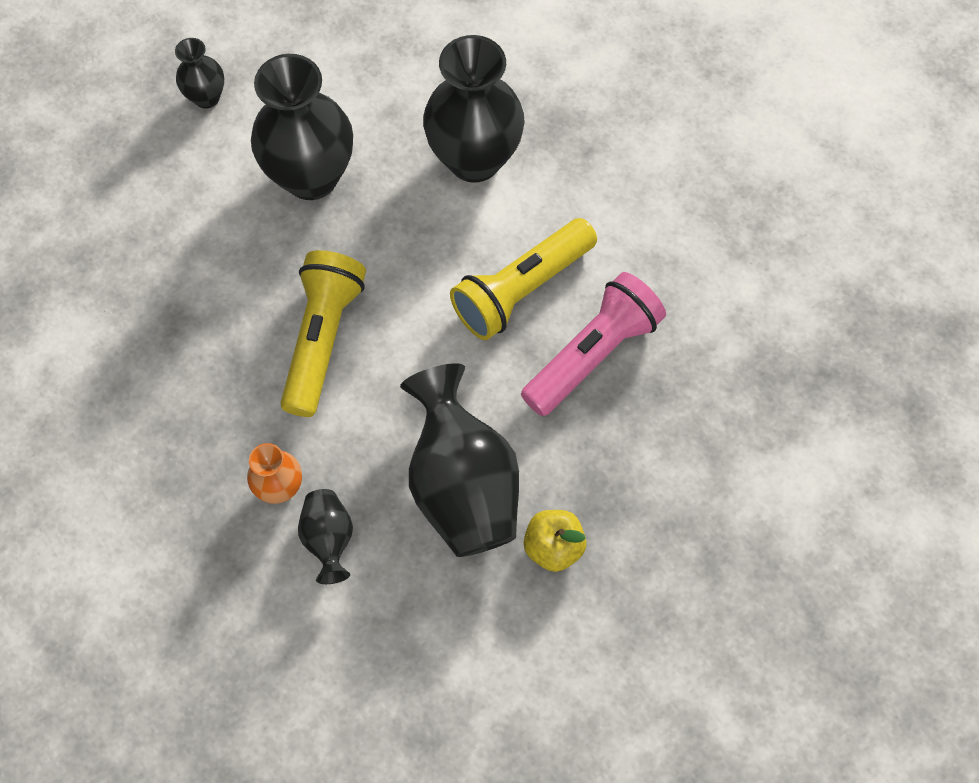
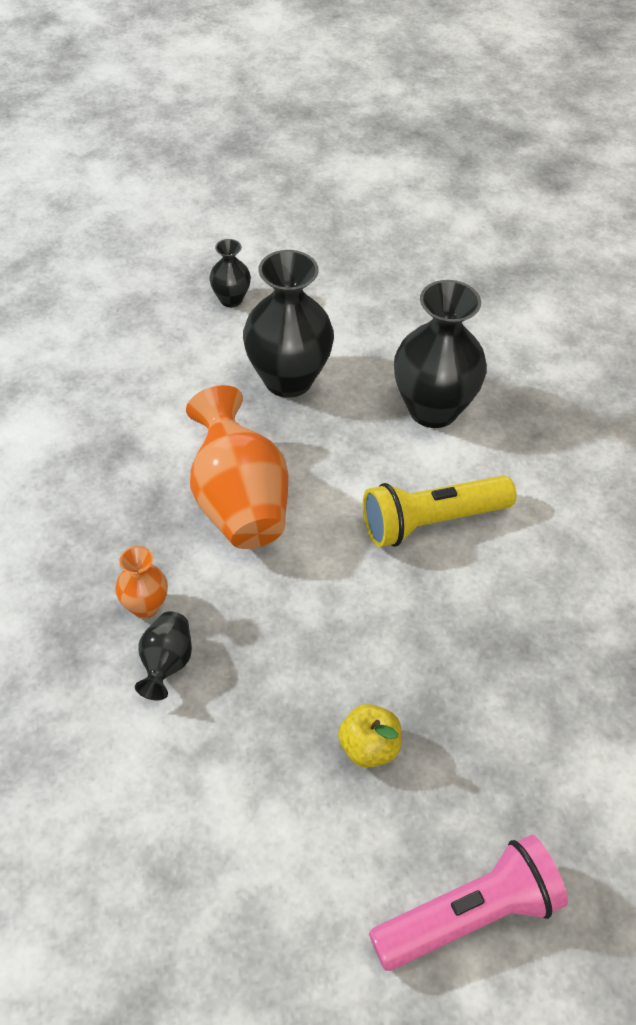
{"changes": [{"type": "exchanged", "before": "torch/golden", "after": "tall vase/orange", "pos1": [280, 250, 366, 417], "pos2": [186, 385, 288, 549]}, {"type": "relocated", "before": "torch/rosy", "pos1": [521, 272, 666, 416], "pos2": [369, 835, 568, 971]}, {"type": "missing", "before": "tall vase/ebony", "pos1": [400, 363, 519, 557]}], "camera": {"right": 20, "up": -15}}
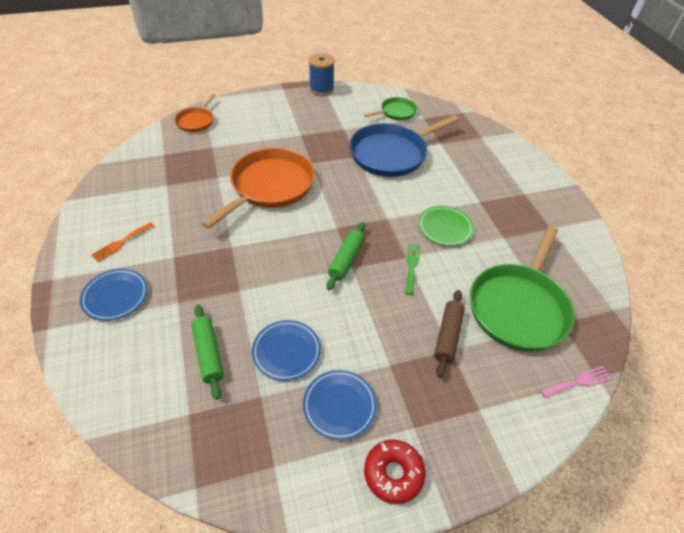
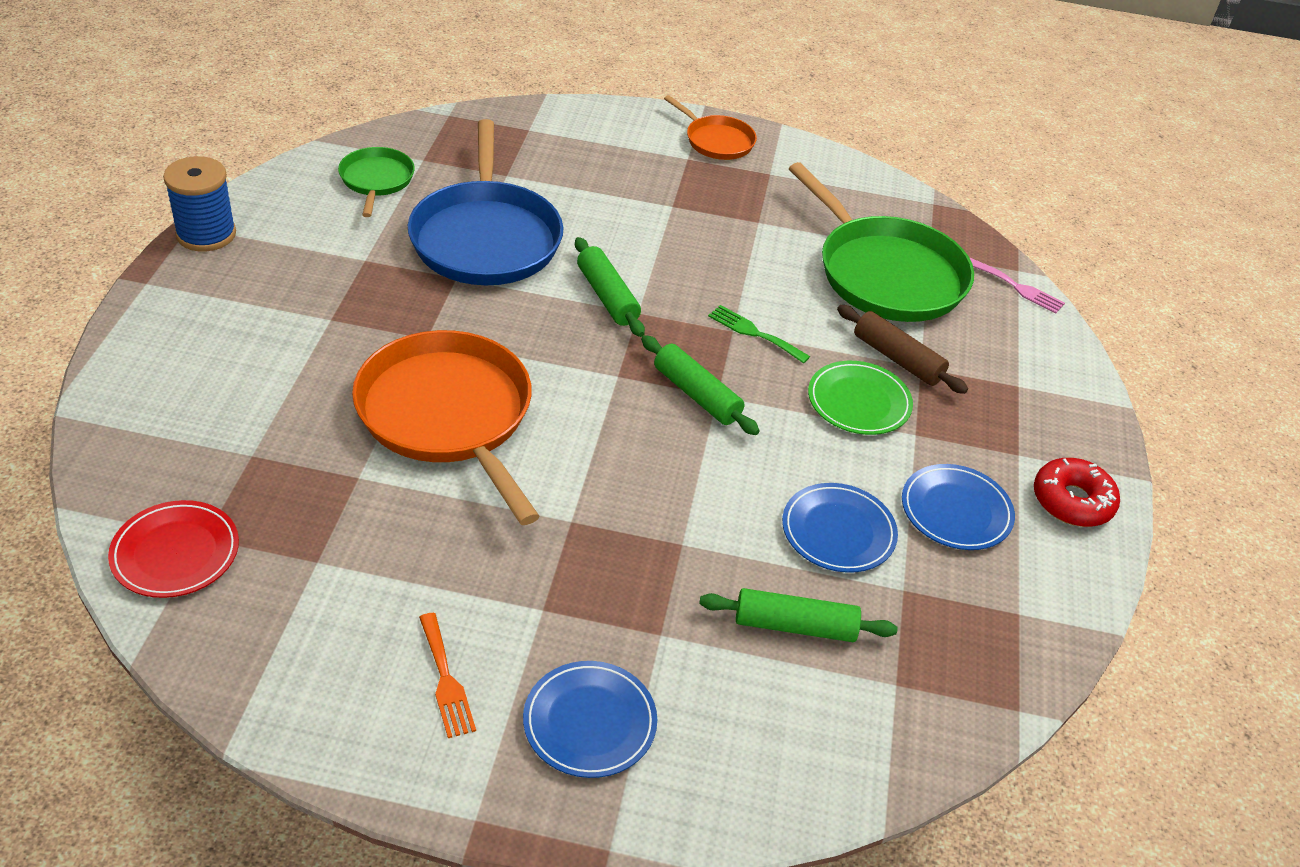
{"changes": [{"type": "relocated", "before": "pan/orange", "pos1": [175, 93, 215, 132], "pos2": [664, 95, 757, 160]}, {"type": "relocated", "before": "flat dish/green", "pos1": [418, 206, 474, 246], "pos2": [808, 361, 913, 435]}, {"type": "spun", "before": "table fork/rosy", "pos1": [540, 366, 612, 398], "pos2": [970, 258, 1065, 314], "turn": 120}, {"type": "appeared", "after": "rolling pin/green", "pos2": [575, 237, 645, 337]}, {"type": "appeared", "after": "flat dish/scarlet", "pos2": [108, 500, 239, 598]}], "camera": {"right": -65, "up": -5}}
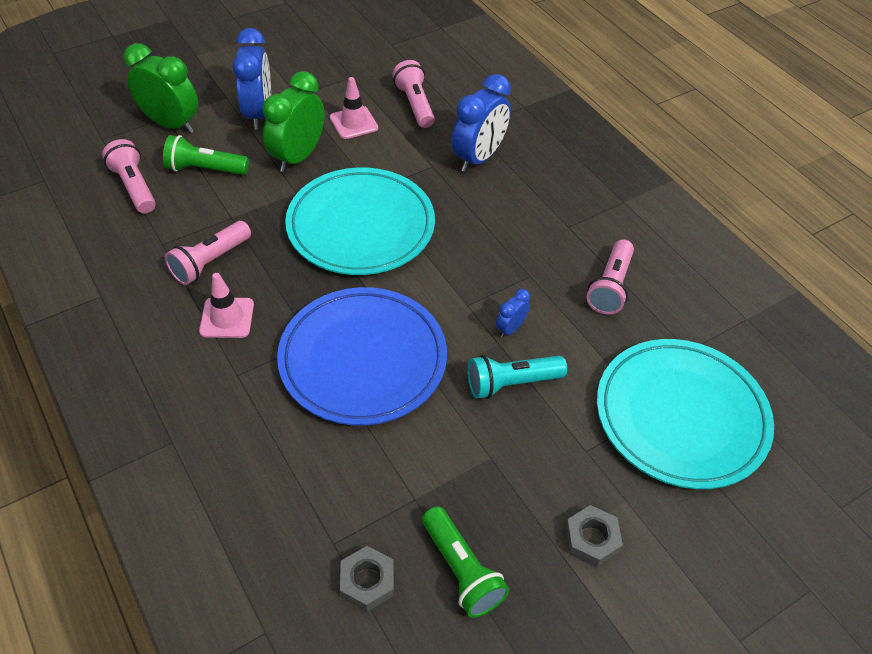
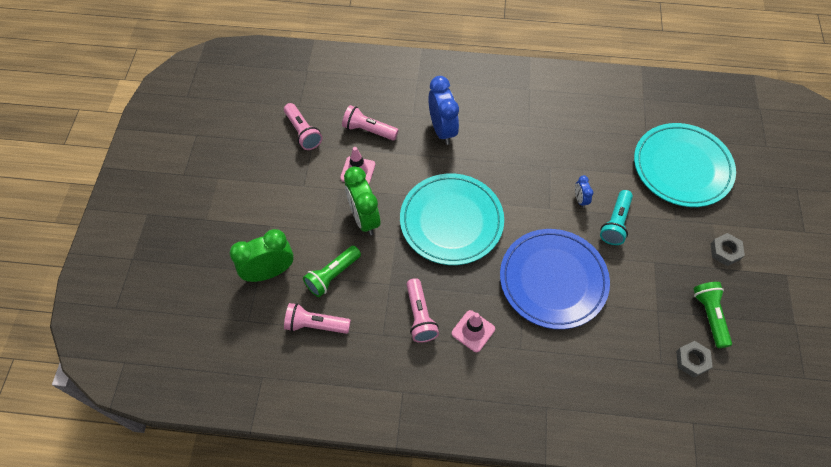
{"changes": [{"type": "missing", "before": "alarm clock/cobalt", "pos1": [233, 28, 271, 130]}, {"type": "relocated", "before": "torch/rosy", "pos1": [586, 239, 634, 315], "pos2": [284, 103, 322, 150]}, {"type": "spun", "before": "torch/green", "pos1": [422, 506, 509, 618], "pos2": [693, 282, 732, 348], "turn": -105}], "camera": {"right": -50, "up": 10}}
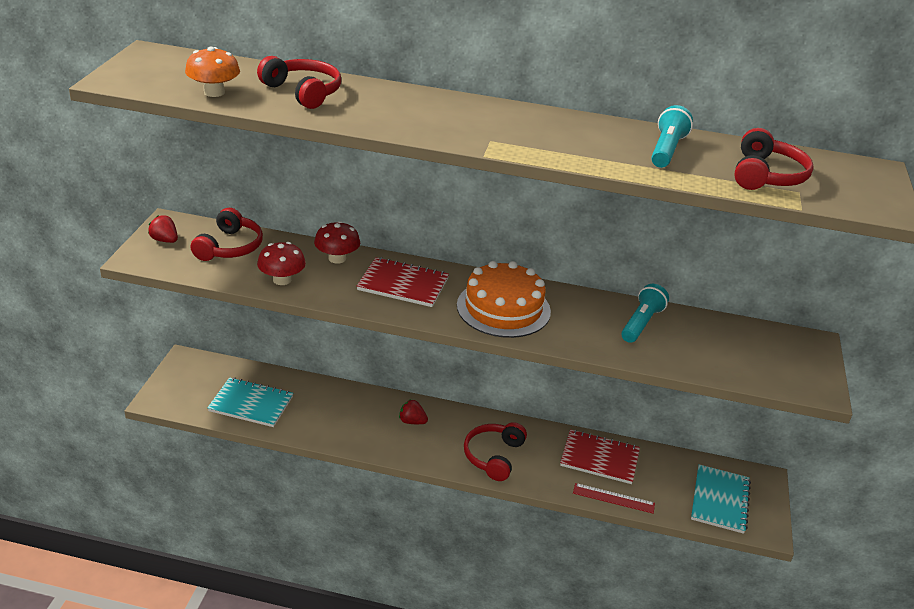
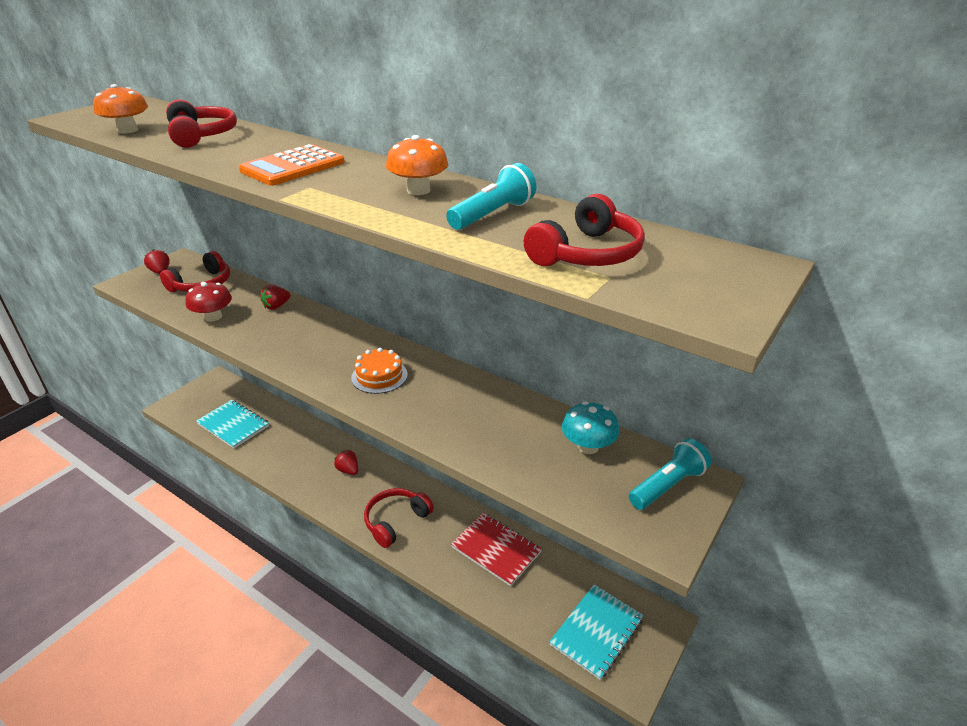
{"changes": [{"type": "exchanged", "before": "toadstool/scarlet", "after": "strawberry/scarlet", "pos1": [314, 221, 360, 264], "pos2": [260, 284, 290, 310]}, {"type": "missing", "before": "exercise book/scarlet", "pos1": [357, 257, 449, 307]}, {"type": "size", "before": "cake/orange", "pos1": [457, 261, 551, 338], "pos2": [351, 348, 408, 394], "scale": 0.58}, {"type": "relocated", "before": "torch/aqua", "pos1": [621, 284, 669, 343], "pos2": [629, 438, 711, 510]}, {"type": "missing", "before": "straightedge/scarlet", "pos1": [573, 483, 655, 514]}, {"type": "appeared", "after": "toadstool/orange", "pos2": [386, 135, 448, 195]}, {"type": "appeared", "after": "calculator/orange", "pos2": [239, 144, 345, 186]}, {"type": "appeared", "after": "toadstool/aqua", "pos2": [562, 402, 619, 454]}], "camera": {"right": 25, "up": 0}}
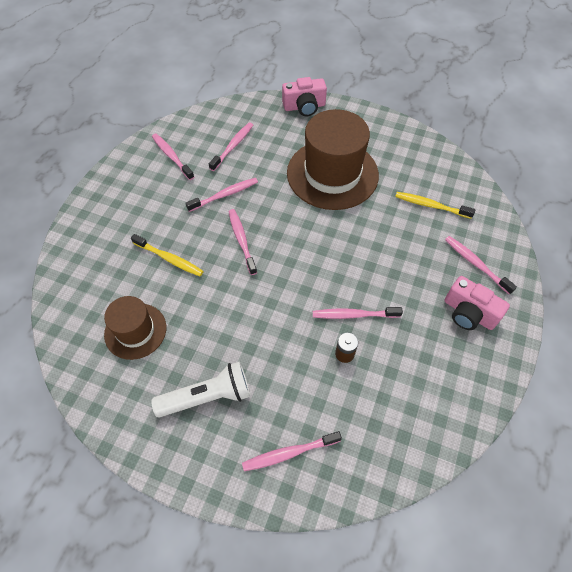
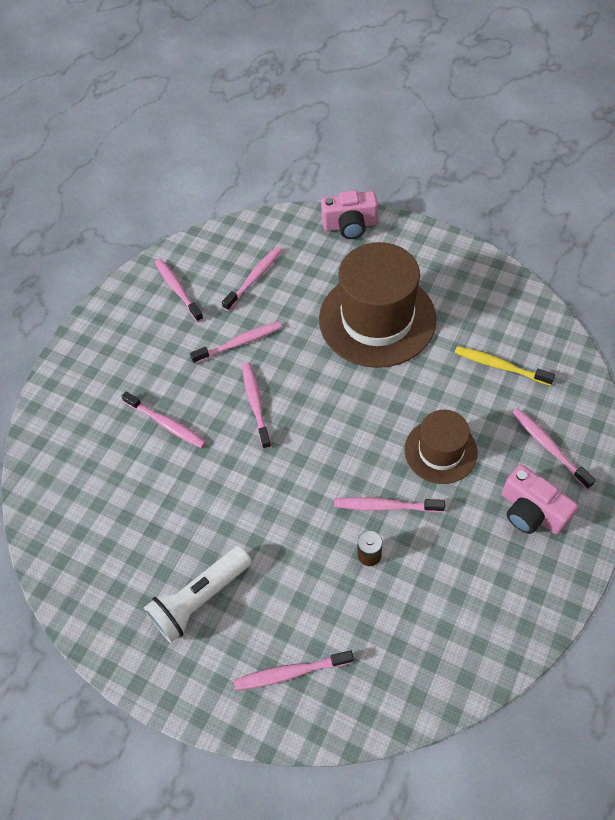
{"changes": [{"type": "colour", "before": "tooth brush/golden", "after": "tooth brush/rosy", "pos1": [131, 234, 204, 276], "pos2": [121, 391, 206, 448]}, {"type": "relocated", "before": "hat/dark brown", "pos1": [104, 296, 166, 360], "pos2": [404, 410, 478, 484]}, {"type": "spun", "before": "torch/white", "pos1": [151, 361, 250, 418], "pos2": [144, 546, 252, 643], "turn": 150}], "camera": {"right": 10, "up": 0}}
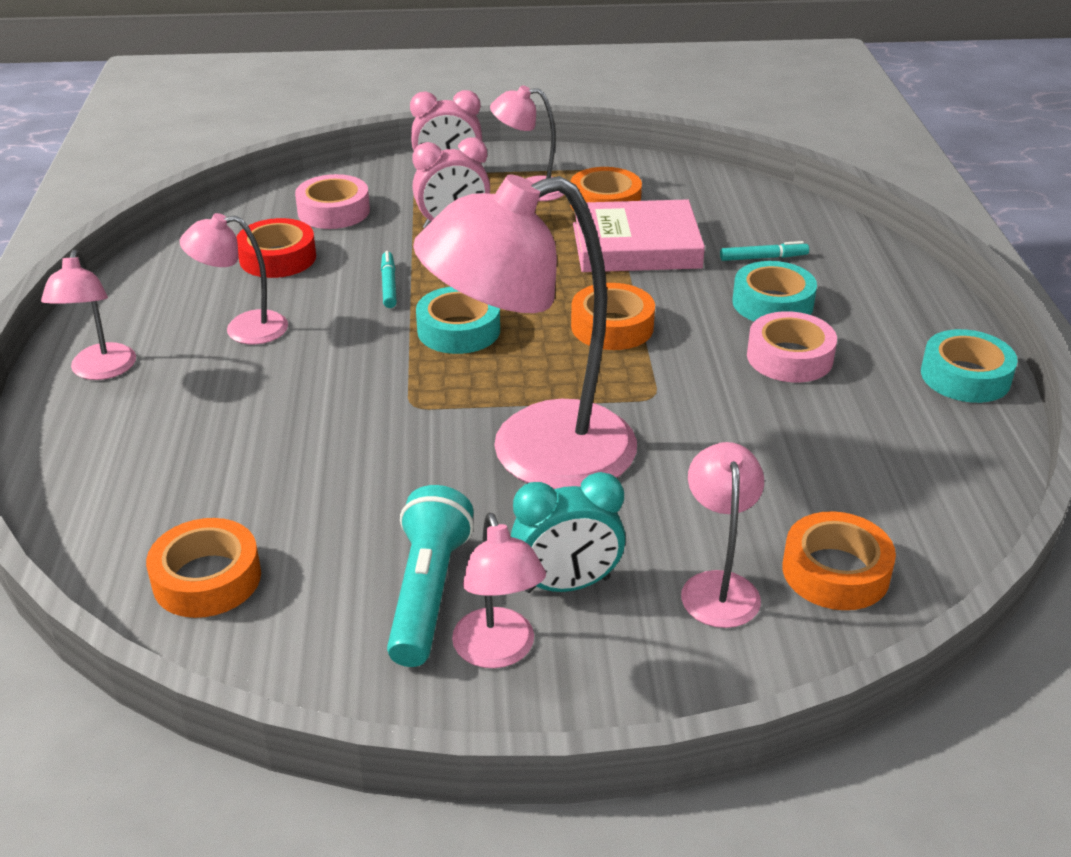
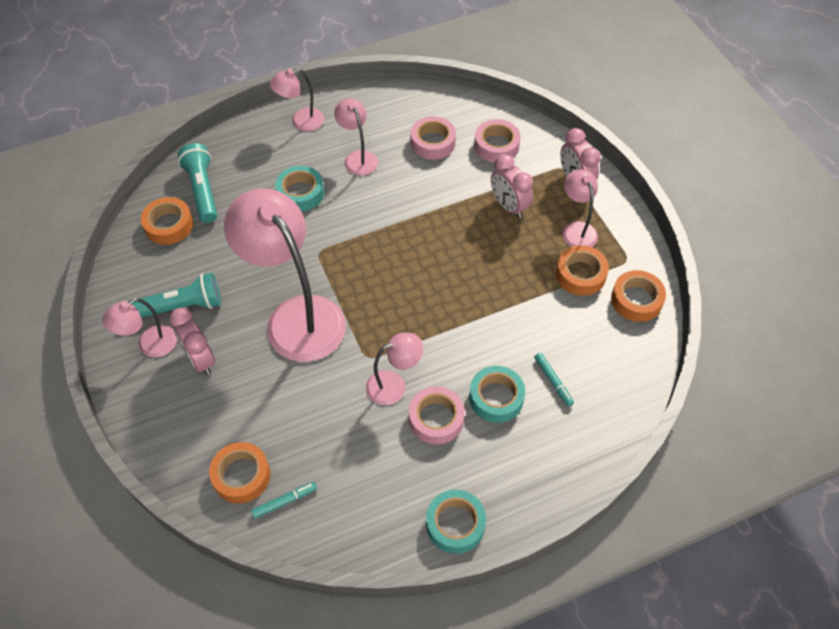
{"changes": [{"type": "missing", "before": "hardback/rosy", "pos1": [573, 199, 705, 272]}, {"type": "colour", "before": "sticky tape/scarlet", "after": "sticky tape/rosy", "pos1": [236, 218, 316, 278], "pos2": [411, 116, 456, 160]}, {"type": "relocated", "before": "marker pen/aqua", "pos1": [381, 251, 397, 308], "pos2": [251, 482, 317, 519]}, {"type": "relocated", "before": "sticky tape/orange", "pos1": [571, 283, 655, 350], "pos2": [611, 270, 666, 322]}, {"type": "relocated", "before": "sticky tape/aqua", "pos1": [416, 287, 500, 354], "pos2": [275, 166, 324, 212]}, {"type": "relocated", "before": "lamp/rosy", "pos1": [681, 442, 764, 628], "pos2": [366, 333, 423, 405]}, {"type": "colour", "before": "alarm clock/aqua", "after": "alarm clock/rosy", "pos1": [511, 472, 626, 593], "pos2": [169, 308, 215, 375]}, {"type": "appeared", "after": "torch/aqua", "pos2": [178, 143, 217, 223]}], "camera": {"right": 70, "up": 20}}
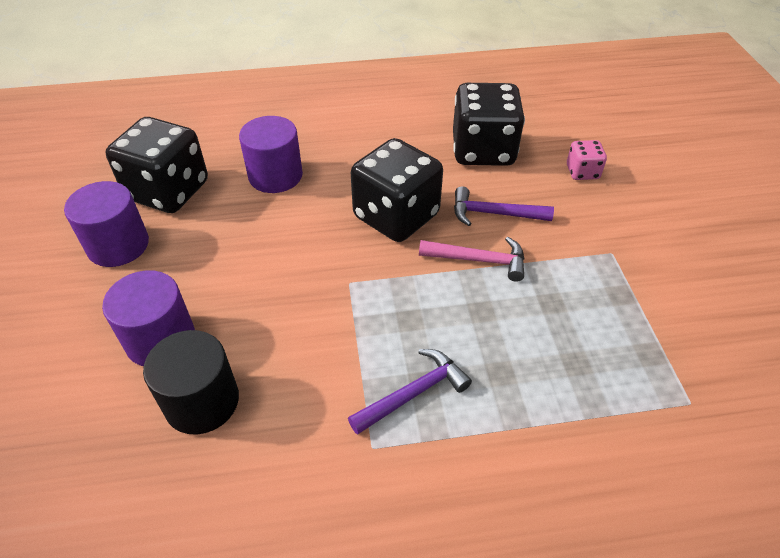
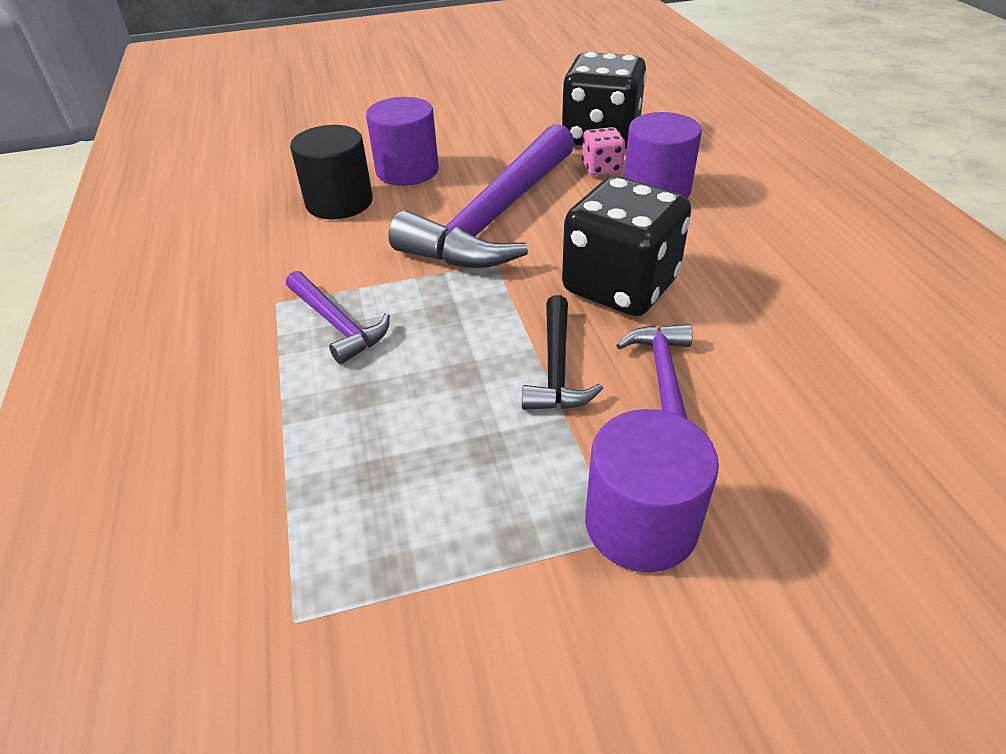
{"changes": [{"type": "missing", "before": "game die/ebony", "pos1": [453, 83, 525, 166]}, {"type": "relocated", "before": "game die/rosy", "pos1": [567, 140, 607, 180], "pos2": [582, 127, 625, 176]}, {"type": "relocated", "before": "cylinder/violet", "pos1": [64, 181, 149, 267], "pos2": [585, 409, 719, 573]}, {"type": "colour", "before": "claw hammer/rosy", "after": "claw hammer/ebony", "pos1": [419, 237, 524, 282], "pos2": [522, 295, 603, 410]}, {"type": "appeared", "after": "claw hammer/violet", "pos2": [388, 124, 575, 268]}], "camera": {"right": 85, "up": -5}}
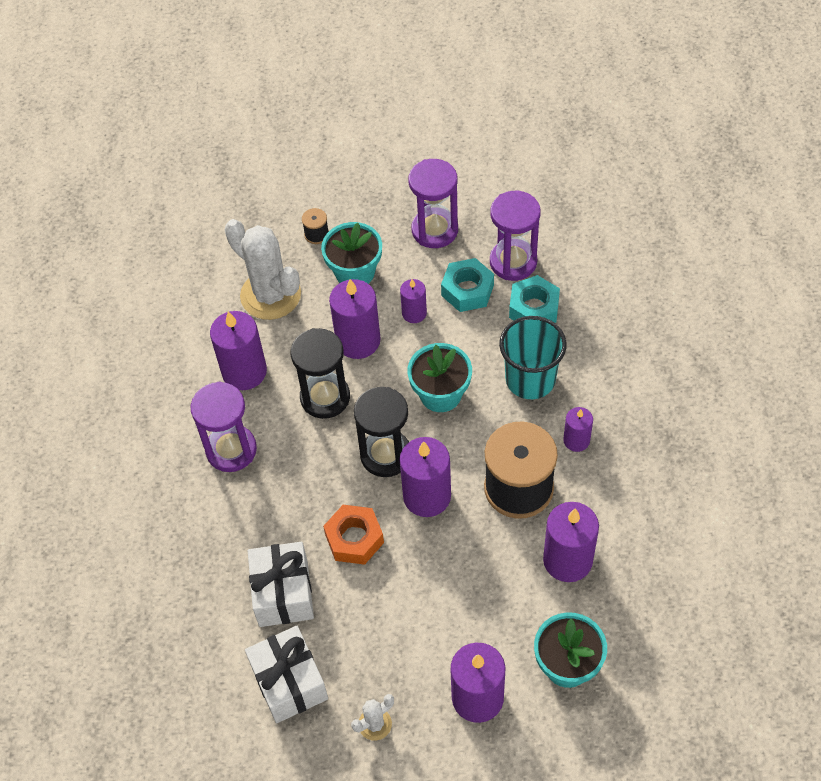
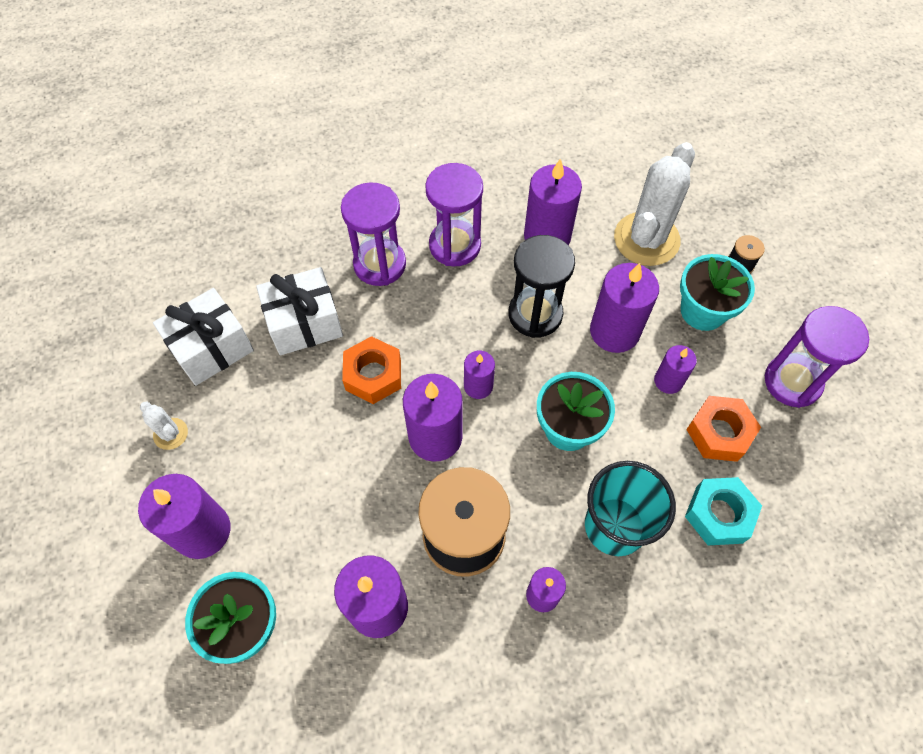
{"changes": [{"type": "relocated", "before": "sandglass/violet", "pos1": [490, 191, 541, 281], "pos2": [341, 182, 406, 286]}, {"type": "colour", "before": "hex nut/aqua", "after": "hex nut/orange", "pos1": [441, 258, 494, 312], "pos2": [686, 396, 761, 462]}, {"type": "exchanged", "before": "sandglass/ebony", "after": "pillar candle/violet", "pos1": [354, 387, 409, 477], "pos2": [464, 351, 495, 399]}], "camera": {"right": 75, "up": 5}}
